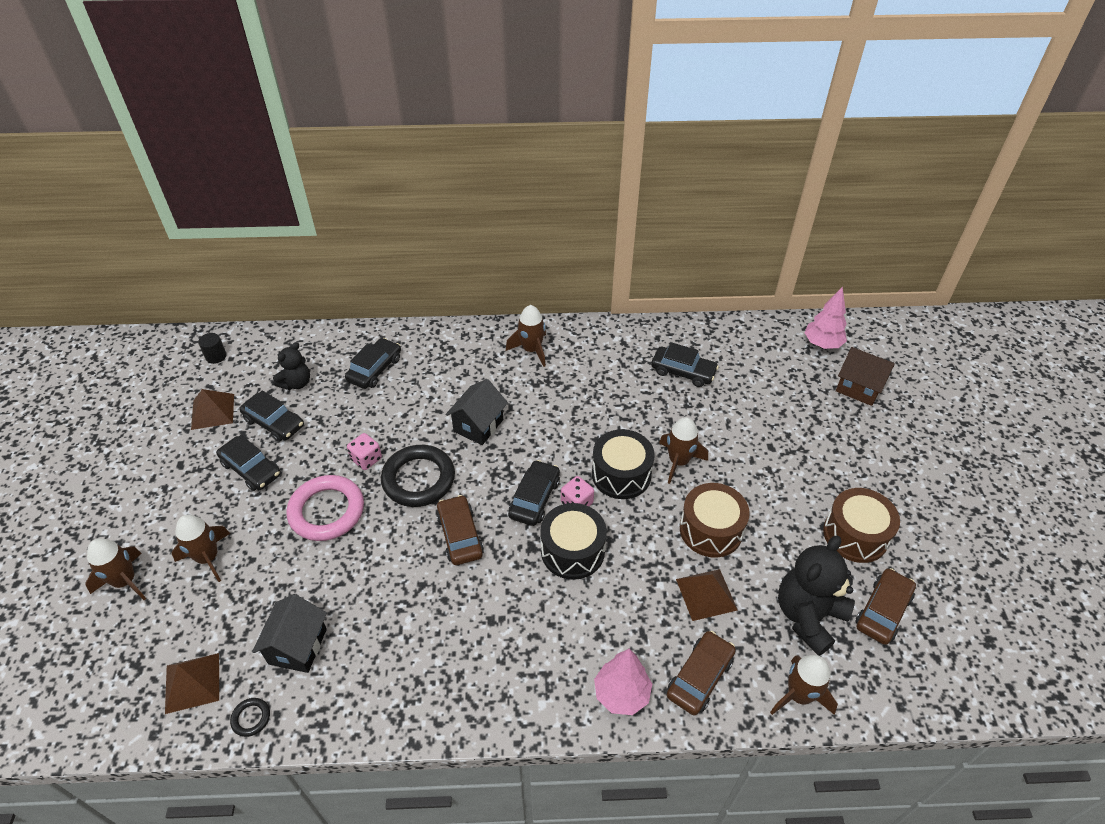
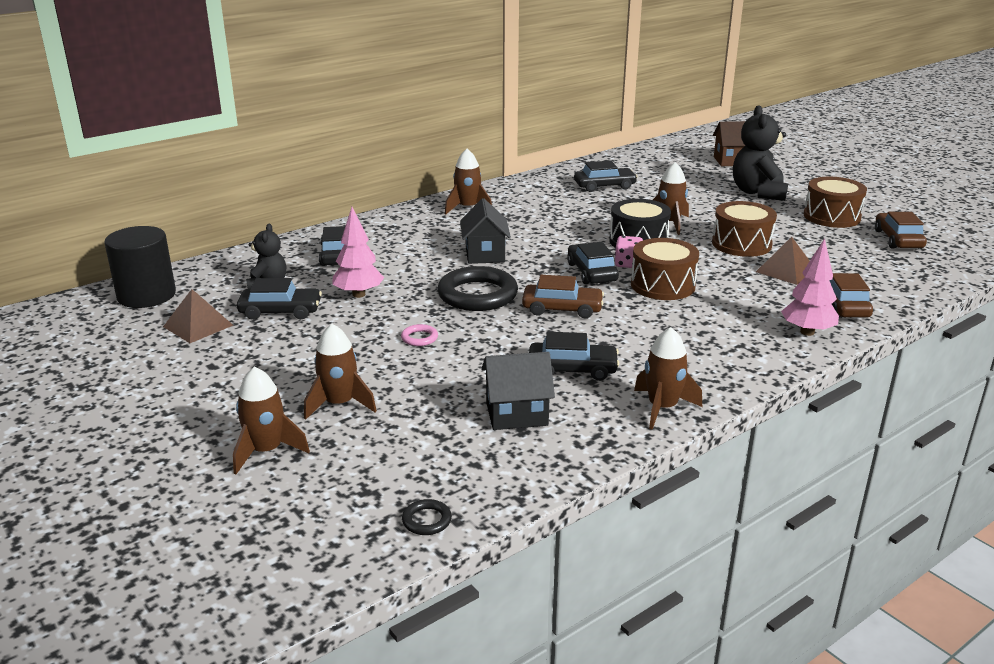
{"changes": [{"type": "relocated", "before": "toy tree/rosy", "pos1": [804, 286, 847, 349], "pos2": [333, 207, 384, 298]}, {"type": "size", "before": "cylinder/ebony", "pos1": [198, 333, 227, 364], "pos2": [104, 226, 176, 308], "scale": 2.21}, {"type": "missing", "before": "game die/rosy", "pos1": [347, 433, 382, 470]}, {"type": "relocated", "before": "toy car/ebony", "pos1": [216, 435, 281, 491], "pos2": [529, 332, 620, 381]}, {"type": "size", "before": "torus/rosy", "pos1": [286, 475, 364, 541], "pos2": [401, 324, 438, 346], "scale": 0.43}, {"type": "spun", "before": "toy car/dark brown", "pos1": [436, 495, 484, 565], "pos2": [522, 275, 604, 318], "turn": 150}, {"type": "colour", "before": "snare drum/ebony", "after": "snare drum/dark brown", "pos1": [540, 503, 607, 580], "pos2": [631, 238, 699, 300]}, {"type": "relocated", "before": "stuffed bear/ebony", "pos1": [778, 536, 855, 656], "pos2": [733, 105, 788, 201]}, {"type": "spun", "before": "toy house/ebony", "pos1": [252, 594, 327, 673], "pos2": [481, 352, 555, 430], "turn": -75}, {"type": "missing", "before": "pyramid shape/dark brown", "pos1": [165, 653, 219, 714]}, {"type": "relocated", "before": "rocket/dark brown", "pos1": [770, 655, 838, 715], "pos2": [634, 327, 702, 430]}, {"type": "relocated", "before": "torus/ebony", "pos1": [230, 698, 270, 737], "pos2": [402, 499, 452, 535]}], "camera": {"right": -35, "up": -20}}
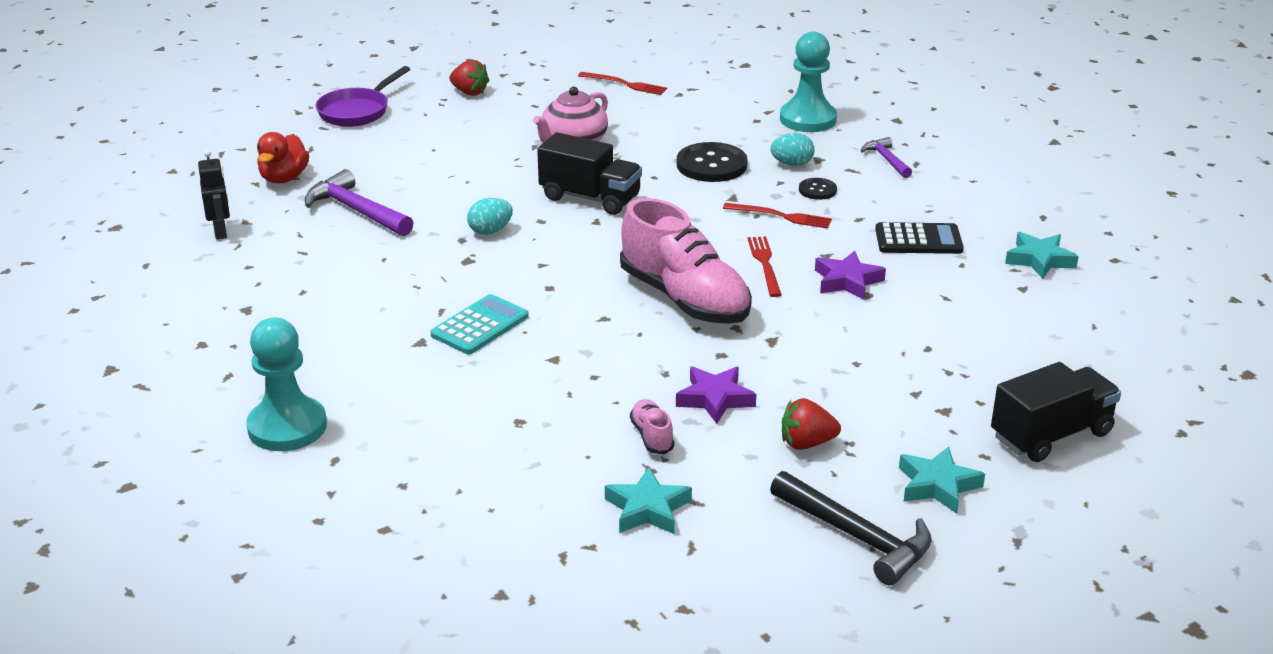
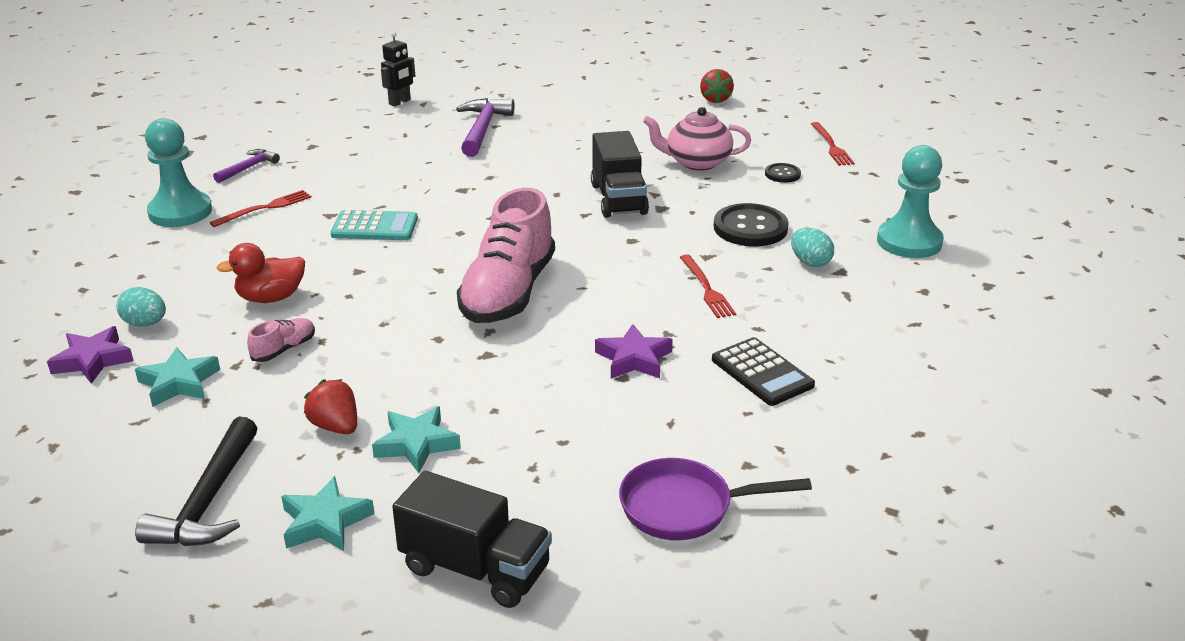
{"changes": [{"type": "relocated", "before": "pan/violet", "pos1": [316, 66, 410, 127], "pos2": [619, 458, 812, 540]}, {"type": "relocated", "before": "duck/scarlet", "pos1": [257, 132, 309, 183], "pos2": [216, 243, 305, 303]}, {"type": "relocated", "before": "claw hammer/violet", "pos1": [861, 137, 912, 178], "pos2": [213, 149, 280, 183]}, {"type": "relocated", "before": "shirt button/ebony", "pos1": [799, 178, 837, 200], "pos2": [765, 163, 801, 183]}, {"type": "relocated", "before": "toy egg/aqua", "pos1": [467, 198, 513, 235], "pos2": [116, 287, 166, 327]}, {"type": "relocated", "before": "five-pointed star/aqua", "pos1": [1005, 232, 1079, 279], "pos2": [372, 406, 461, 473]}, {"type": "relocated", "before": "table fork/scarlet", "pos1": [748, 236, 782, 297], "pos2": [210, 190, 311, 227]}, {"type": "relocated", "before": "five-pointed star/violet", "pos1": [676, 367, 756, 424], "pos2": [47, 326, 134, 384]}], "camera": {"right": 55, "up": 0}}
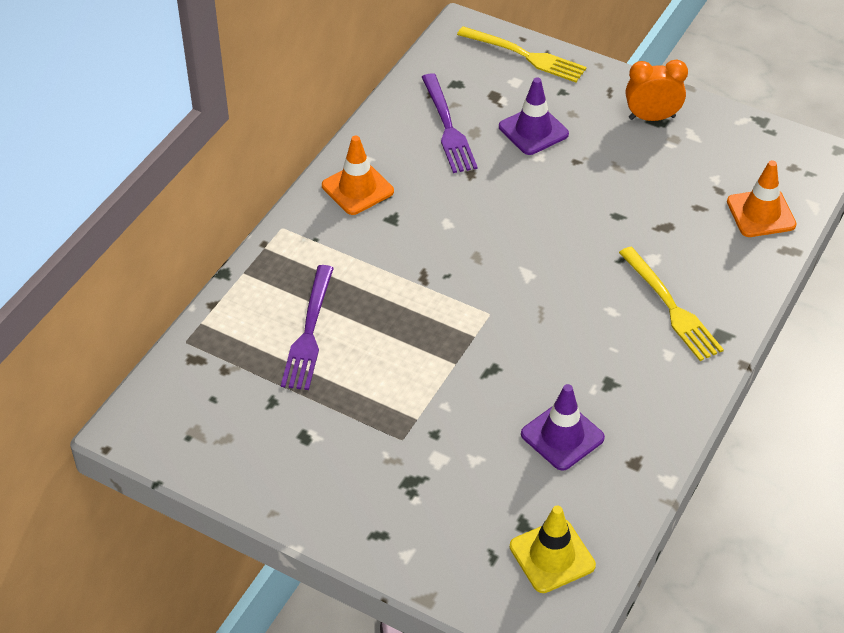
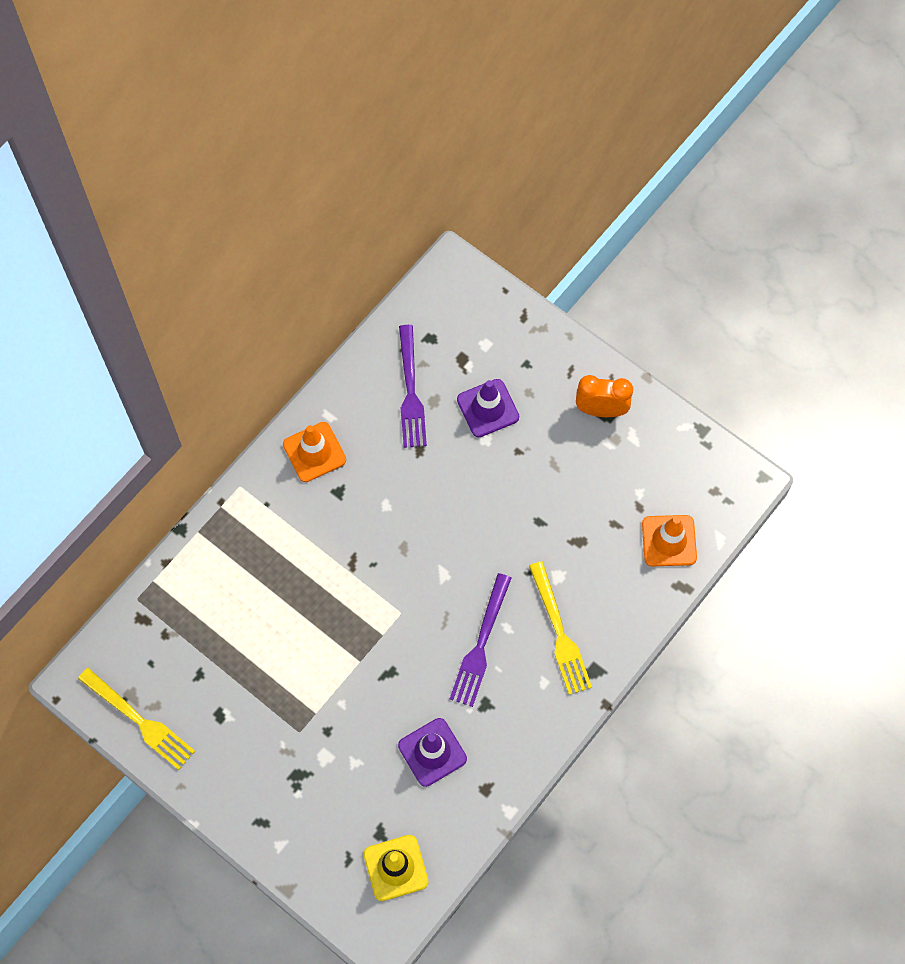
{"changes": [{"type": "relocated", "before": "table fork/golden", "pos1": [457, 26, 587, 82], "pos2": [78, 668, 195, 770]}, {"type": "relocated", "before": "table fork/violet", "pos1": [281, 265, 334, 390], "pos2": [450, 573, 512, 707]}], "camera": {"right": 10, "up": 20}}
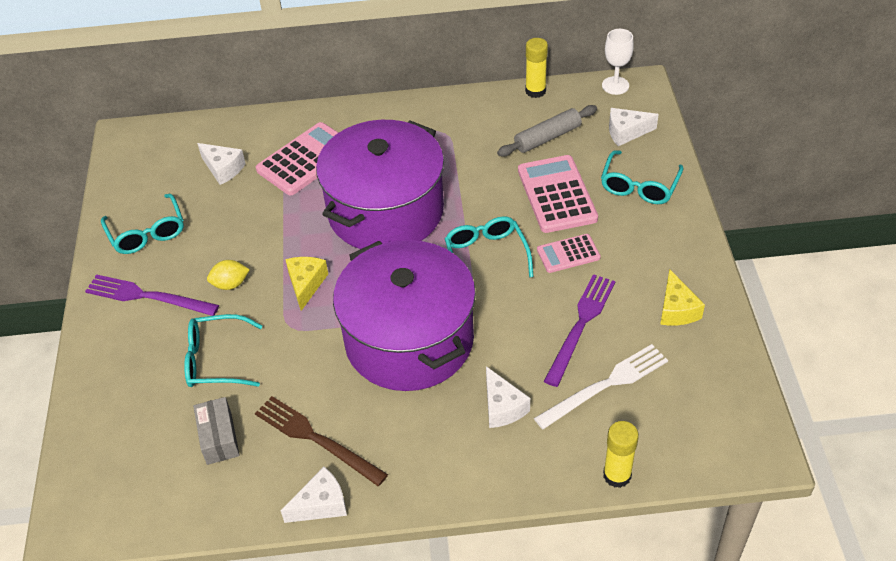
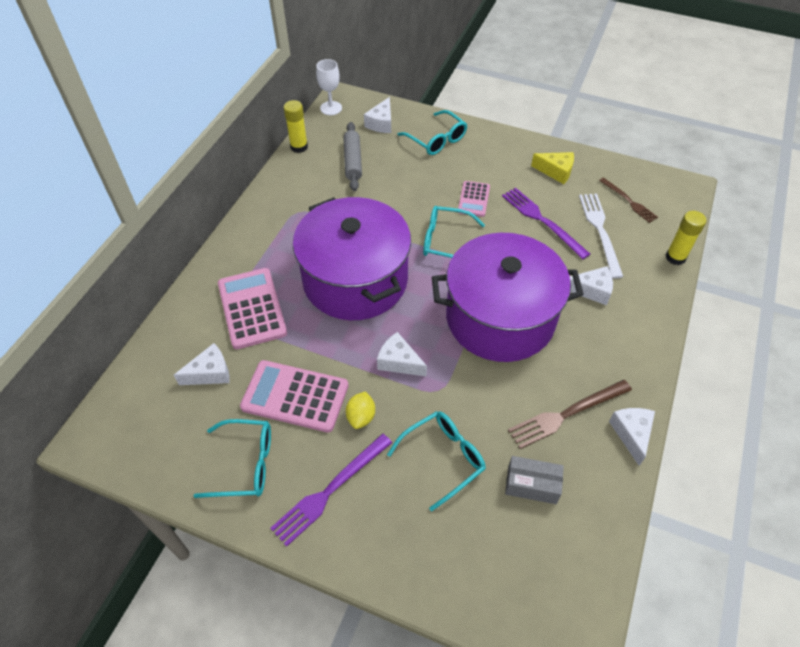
{"changes": [{"type": "relocated", "before": "calculator/rosy", "pos1": [518, 155, 598, 233], "pos2": [240, 360, 349, 433]}, {"type": "colour", "before": "cheese wedge/golden", "after": "cheese wedge/white", "pos1": [285, 257, 328, 311], "pos2": [377, 332, 427, 376]}, {"type": "spun", "before": "spectacles/aqua", "pos1": [184, 314, 263, 387], "pos2": [387, 411, 486, 511], "turn": -150}, {"type": "appeared", "after": "table fork/dark brown", "pos2": [599, 178, 658, 223]}], "camera": {"right": -65, "up": 5}}
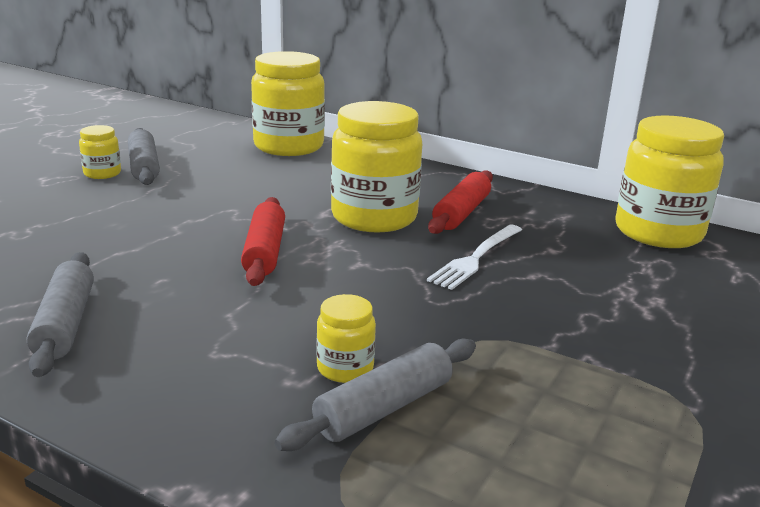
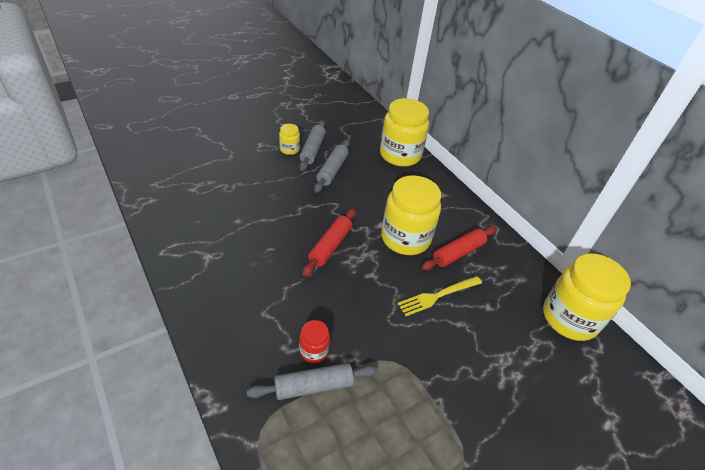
{"changes": [{"type": "colour", "before": "table fork/white", "after": "table fork/golden", "pos1": [427, 225, 522, 290], "pos2": [397, 276, 482, 316]}, {"type": "relocated", "before": "rolling pin/ash-grey", "pos1": [27, 252, 94, 377], "pos2": [314, 140, 350, 193]}, {"type": "colour", "before": "jar/golden", "after": "jar/scarlet", "pos1": [316, 294, 376, 383], "pos2": [299, 320, 330, 363]}], "camera": {"right": 25, "up": 20}}
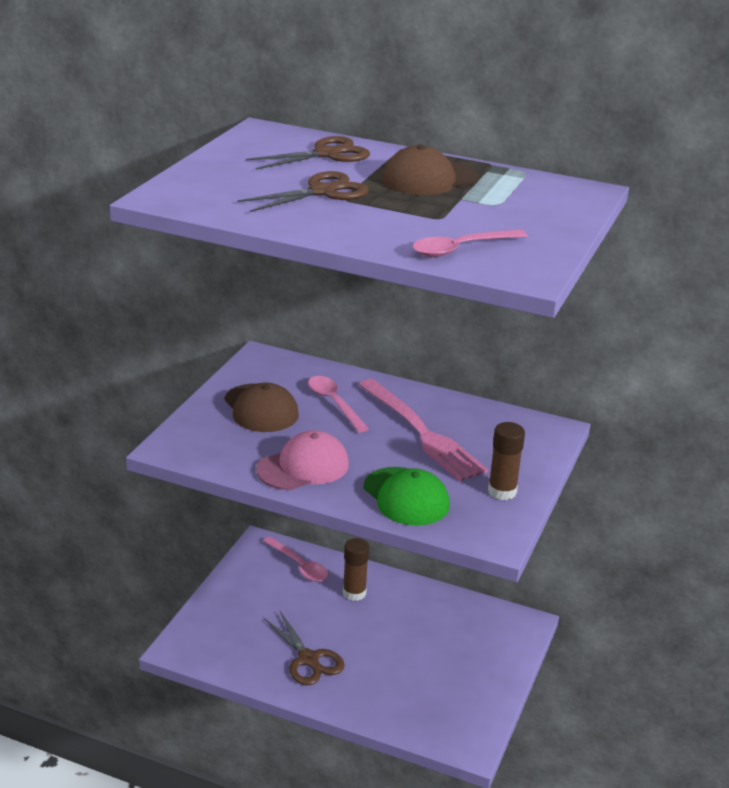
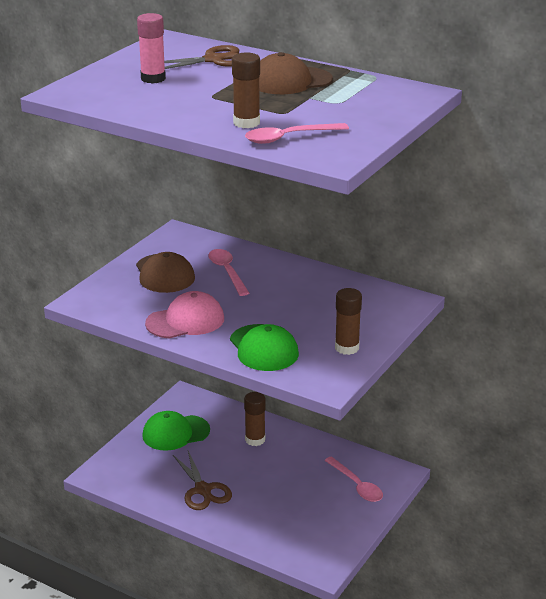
{"changes": [{"type": "missing", "before": "pair of scissors/dark brown", "pos1": [237, 171, 369, 212]}, {"type": "missing", "before": "table fork/rosy", "pos1": [358, 379, 488, 482]}, {"type": "relocated", "before": "teaspoon/rosy", "pos1": [263, 537, 328, 582], "pos2": [324, 457, 383, 502]}, {"type": "appeared", "after": "stick of glue/rosy", "pos2": [137, 13, 166, 83]}, {"type": "appeared", "after": "stick of glue/dark brown", "pos2": [232, 53, 260, 128]}, {"type": "appeared", "after": "baseball cap/green", "pos2": [142, 411, 210, 451]}], "camera": {"right": 10, "up": 0}}
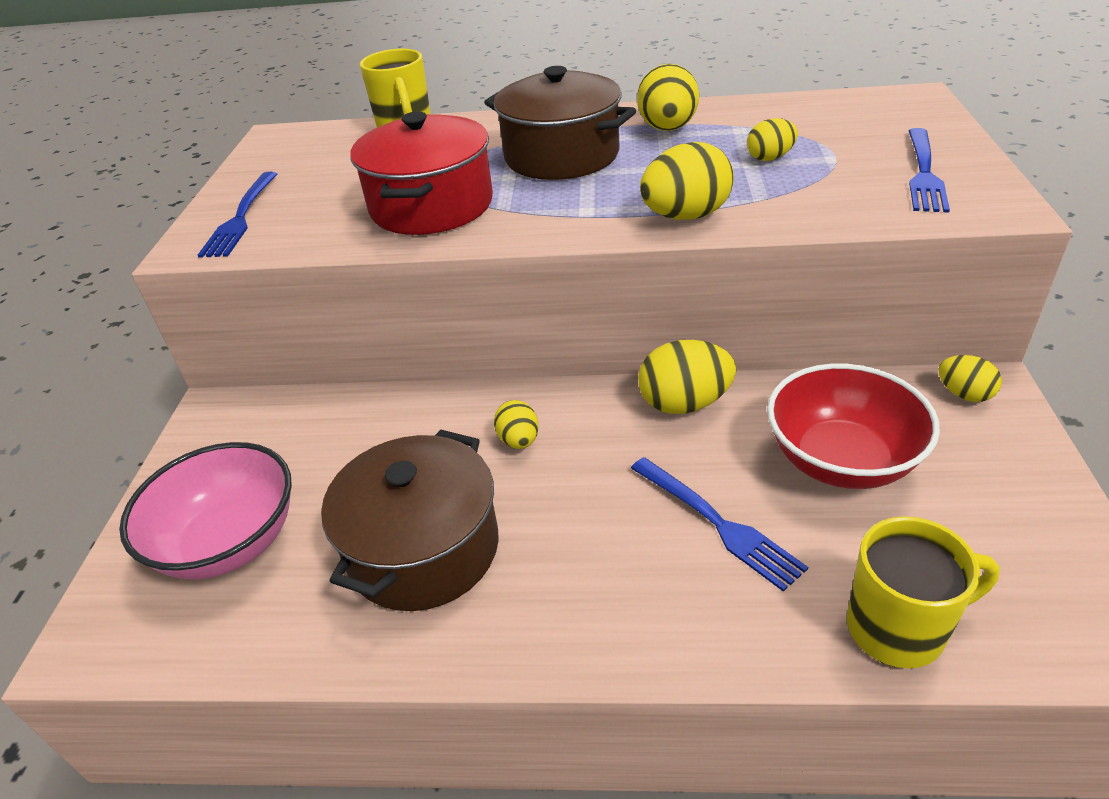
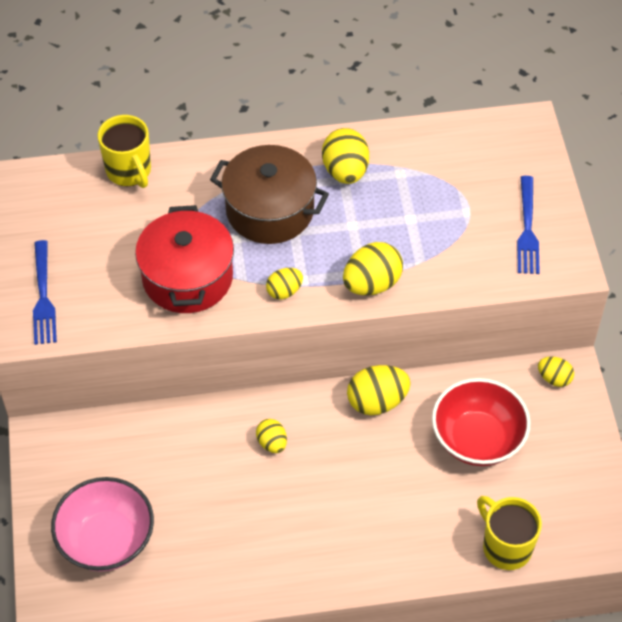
{"changes": [{"type": "relocated", "before": "toy egg/golden", "pos1": [747, 118, 798, 161], "pos2": [266, 268, 303, 299]}, {"type": "missing", "before": "pot/dark brown", "pos1": [321, 430, 499, 611]}, {"type": "missing", "before": "table fork/cobalt", "pos1": [631, 457, 808, 592]}, {"type": "spun", "before": "mug/golden", "pos1": [847, 516, 1000, 669], "pos2": [477, 496, 542, 570], "turn": -105}], "camera": {"right": -15, "up": 15}}
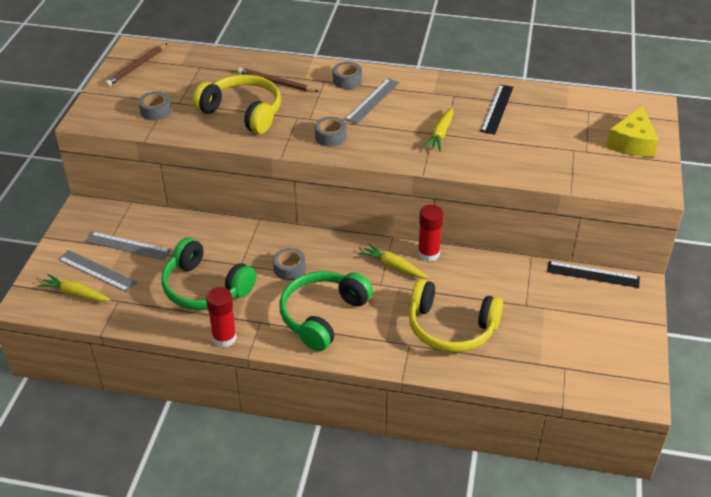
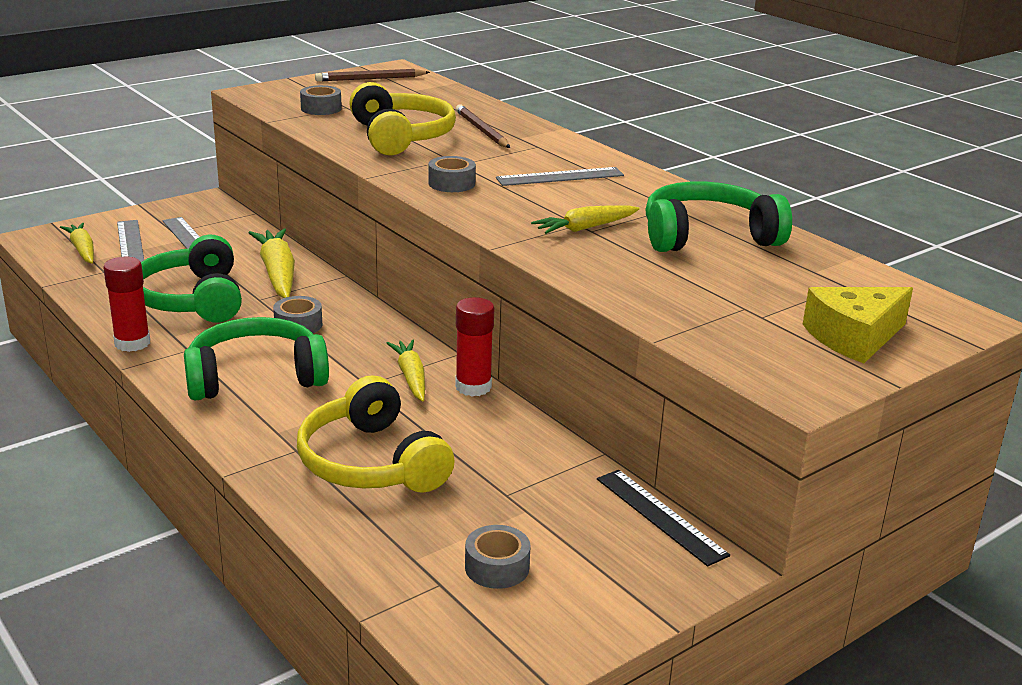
{"changes": [{"type": "relocated", "before": "sticky tape/ash-grey", "pos1": [333, 62, 362, 89], "pos2": [465, 525, 531, 589]}, {"type": "exchanged", "before": "straightedge/ebony", "after": "headset/green", "pos1": [480, 84, 513, 135], "pos2": [645, 181, 792, 252]}, {"type": "appeared", "after": "toy carrot/golden", "pos2": [249, 228, 295, 298]}], "camera": {"right": 40, "up": -15}}
